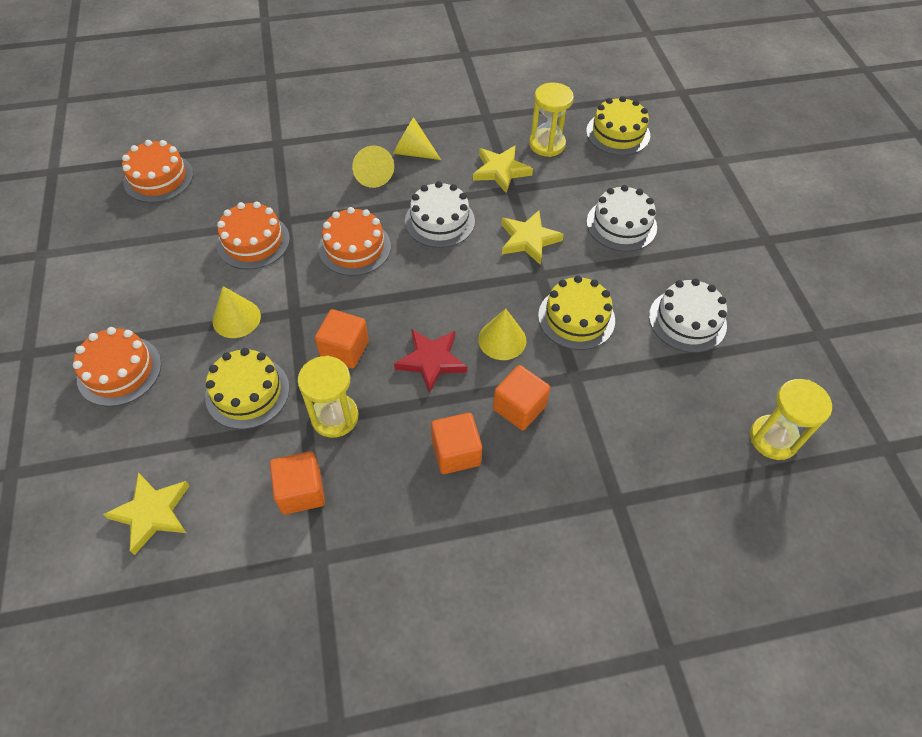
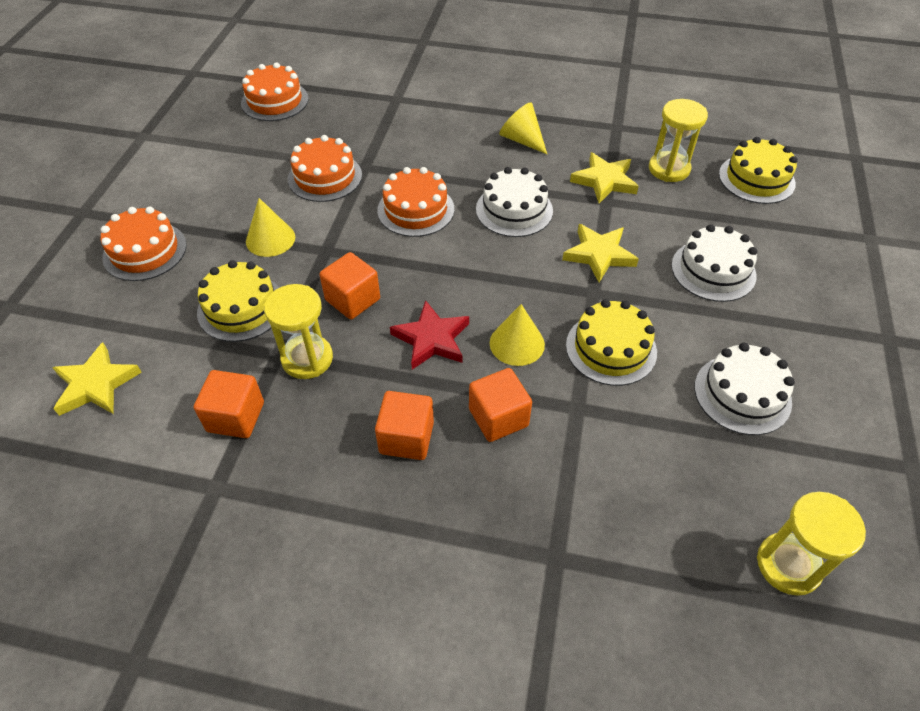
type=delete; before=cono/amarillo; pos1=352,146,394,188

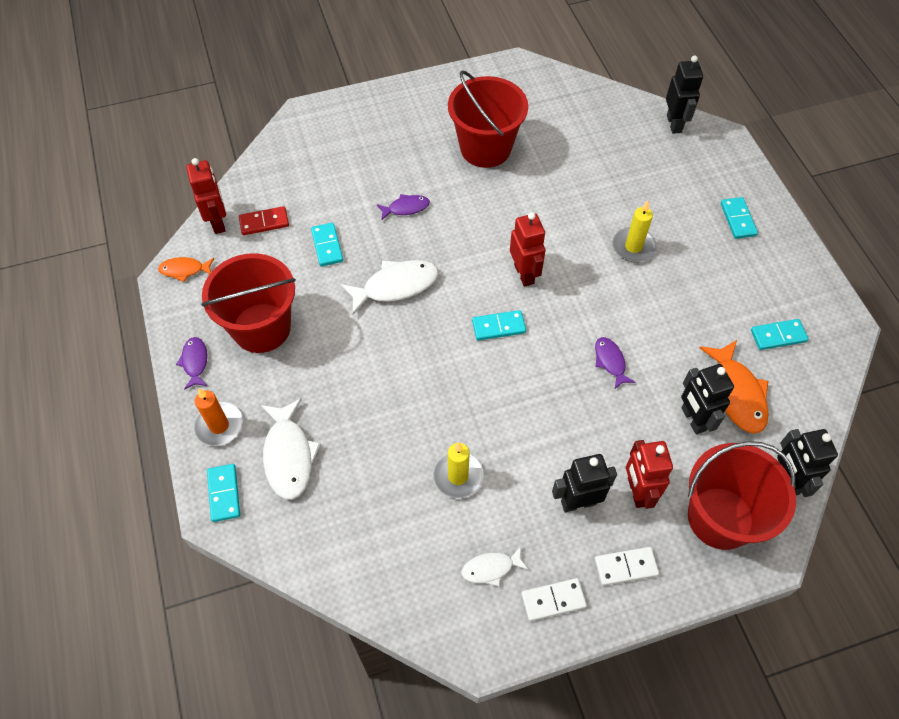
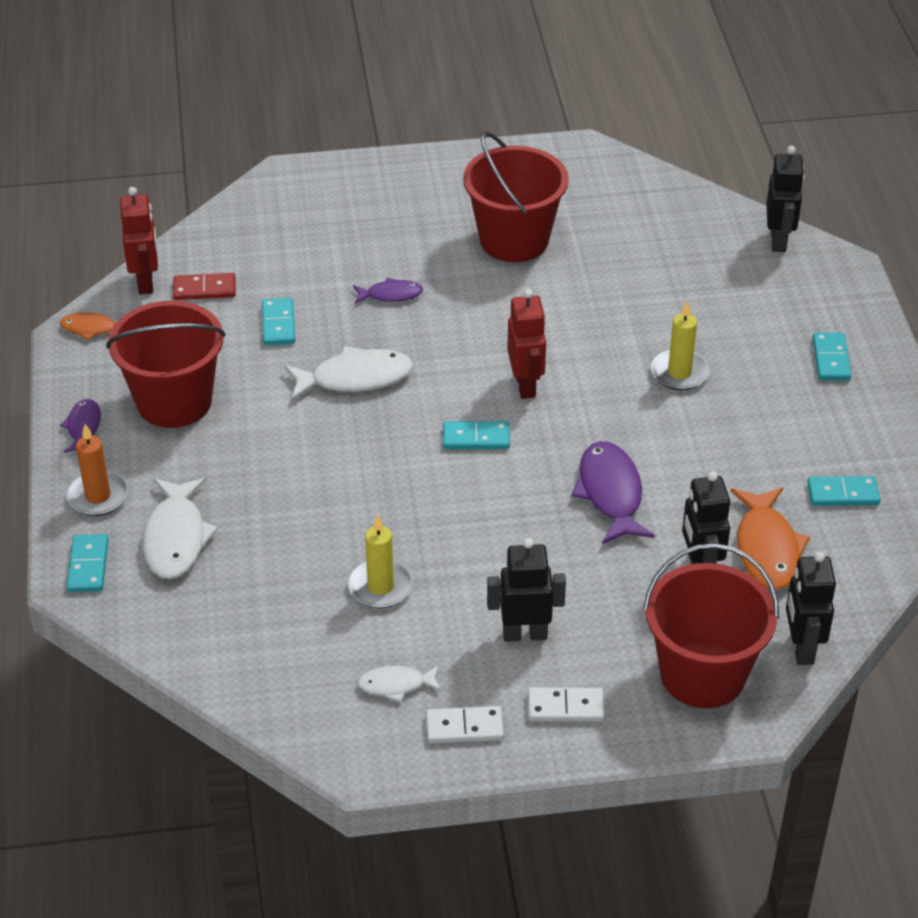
type=resize; before=pez/morado; pos1=595,337,635,389; pos2=572,441,655,544; scale=1.76
type=delete; before=robot/rojo; pos1=626,440,673,509

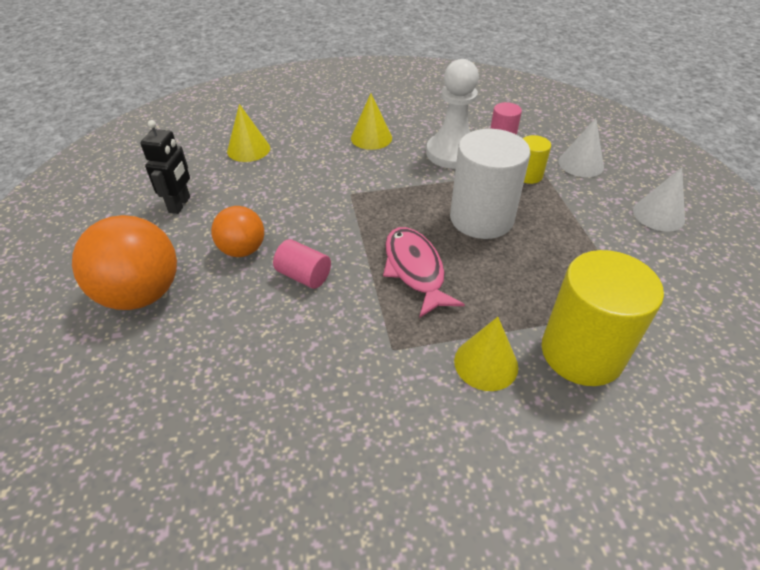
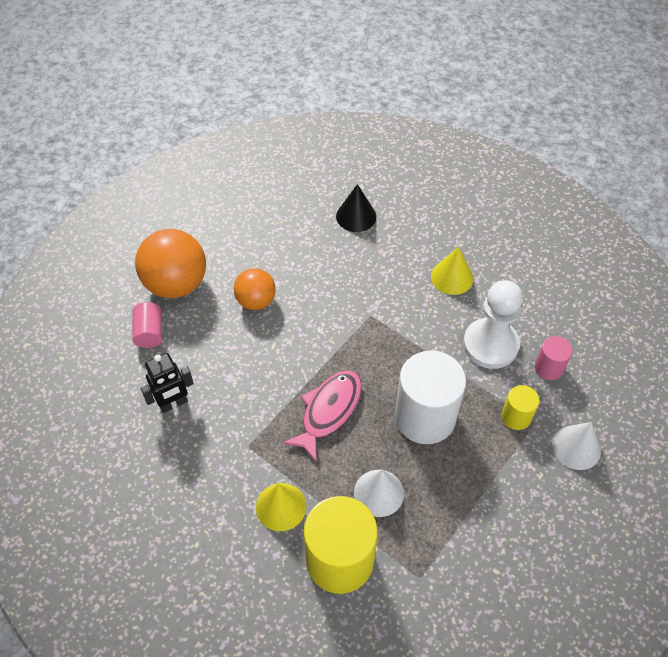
type=recolor; before=cono/amarillo; after=cono/negro; pos1=227,104,270,162; pos2=336,184,376,232
type=move; before=robot/negro; pos1=140,120,190,214; pos2=141,353,194,413
type=move; before=cono/blanco; pos1=633,168,685,231; pos2=354,469,404,517
type=move; before=cilindro/rosa; pos1=273,239,331,289; pos2=133,302,162,348

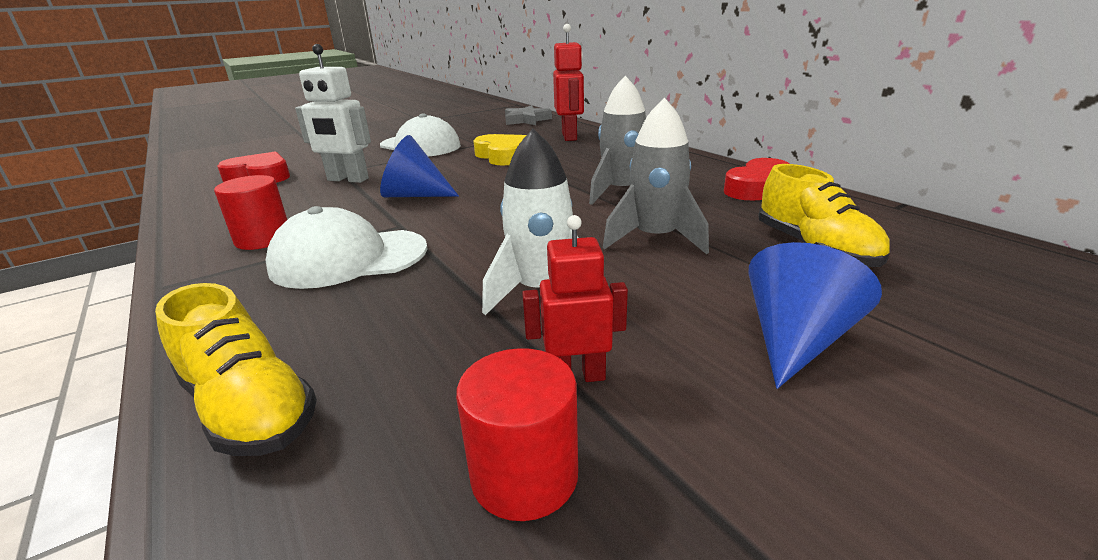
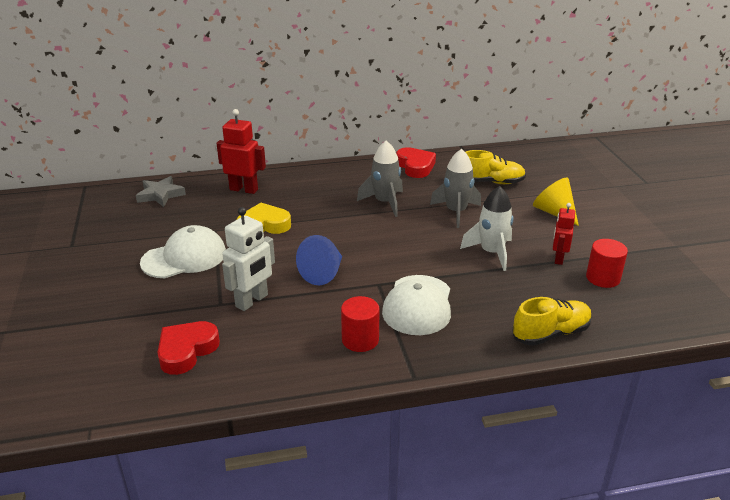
type=recolor; before=cono/azul; after=cono/amarillo; pos1=749,242,882,389; pos2=533,178,579,226

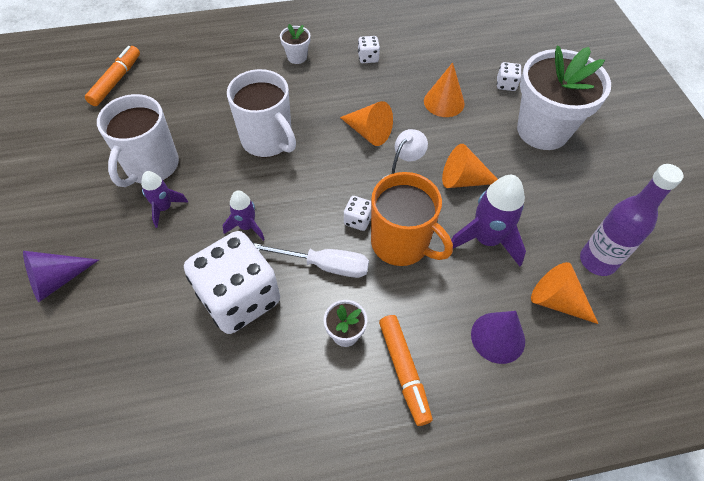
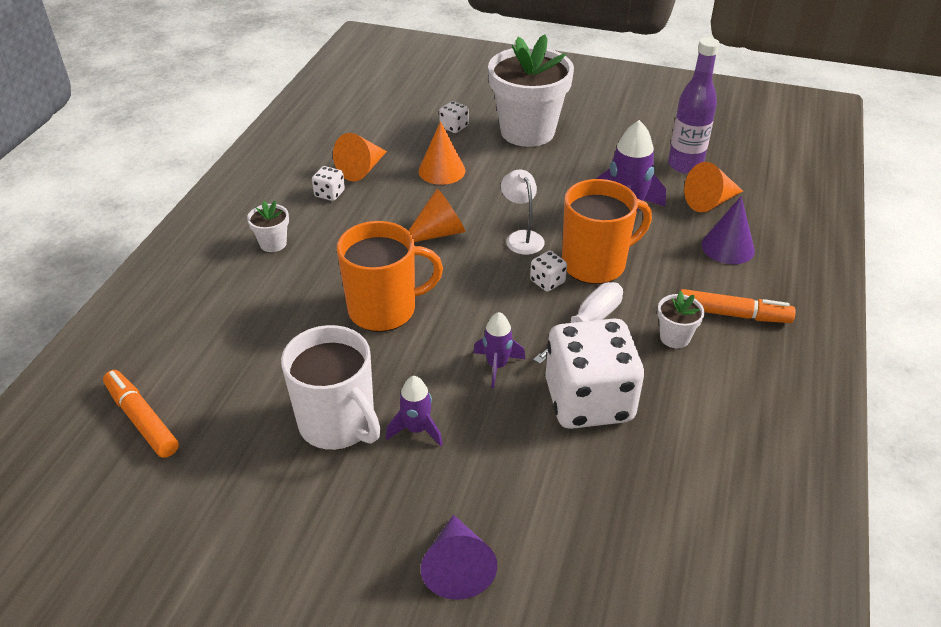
type=recolor; before=taza/blanco; after=taza/naranja; pos1=227,69,296,158; pos2=337,221,443,332
type=move; before=cono/naranja; pos1=442,144,498,188; pos2=333,133,387,181

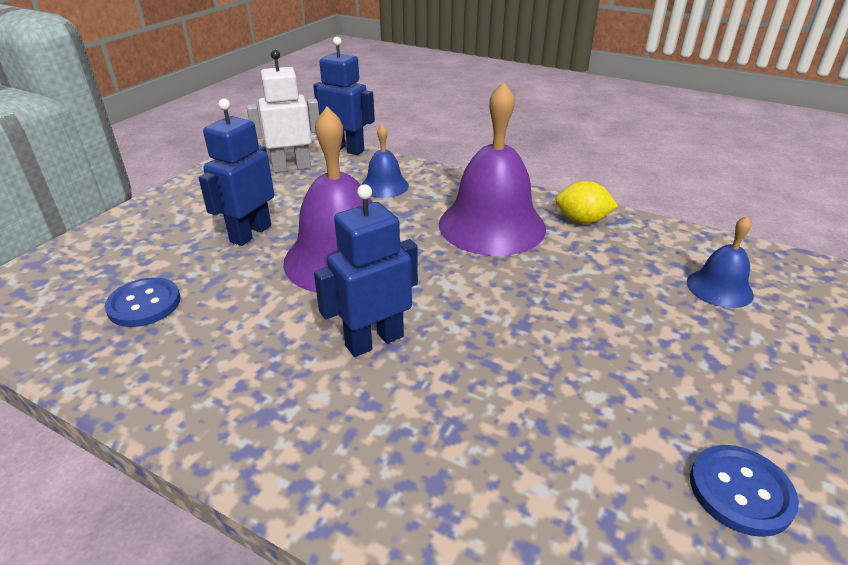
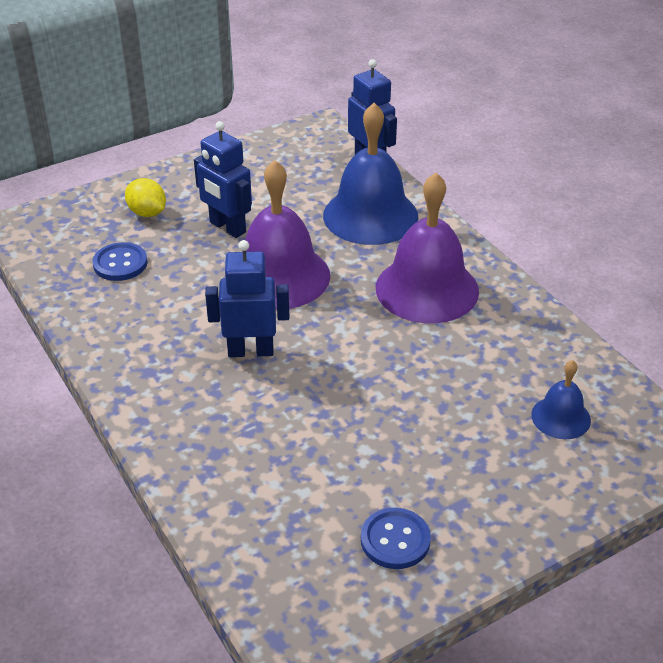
type=delete; before=robot/blanco; pos1=247,50,319,173
type=rotate; before=robot/azul; pos1=199,99,274,246; pos2=194,121,252,238; turn=-105
type=resize; before=campana/azul; pos1=361,124,409,198; pos2=323,103,418,245; scale=1.99
type=move; before=limón/amarillo; pos1=555,181,618,224; pos2=125,178,166,217

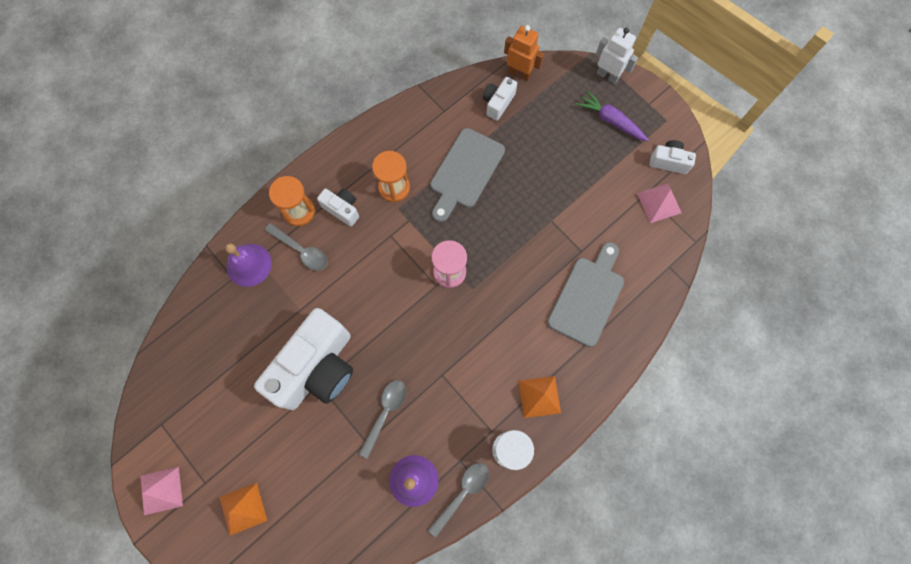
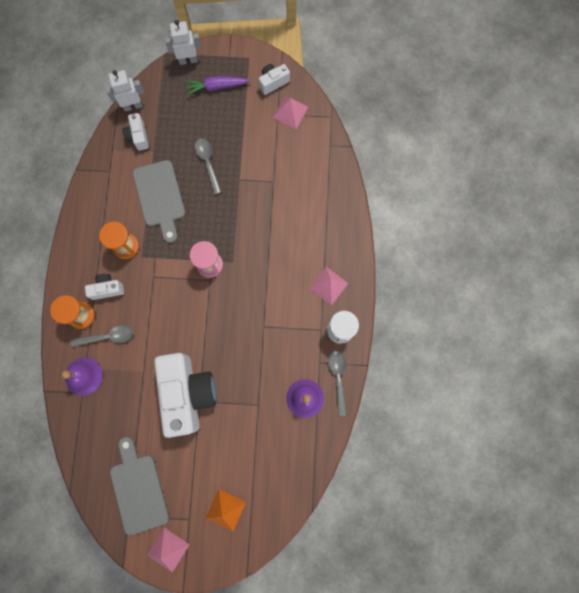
type=recolor; before=robot/naranja; after=robot/blanco; pos1=504,25,544,81; pos2=106,70,144,112
type=move; before=tabla de cortar/gris; pos1=547,242,624,347; pos2=110,437,169,535
type=recolor; before=pirámide/naranja; after=pirámide/rosa; pos1=519,376,561,418; pos2=309,267,349,306
type=move; before=cuchara/gris; pos1=359,380,407,459; pos2=195,138,221,195

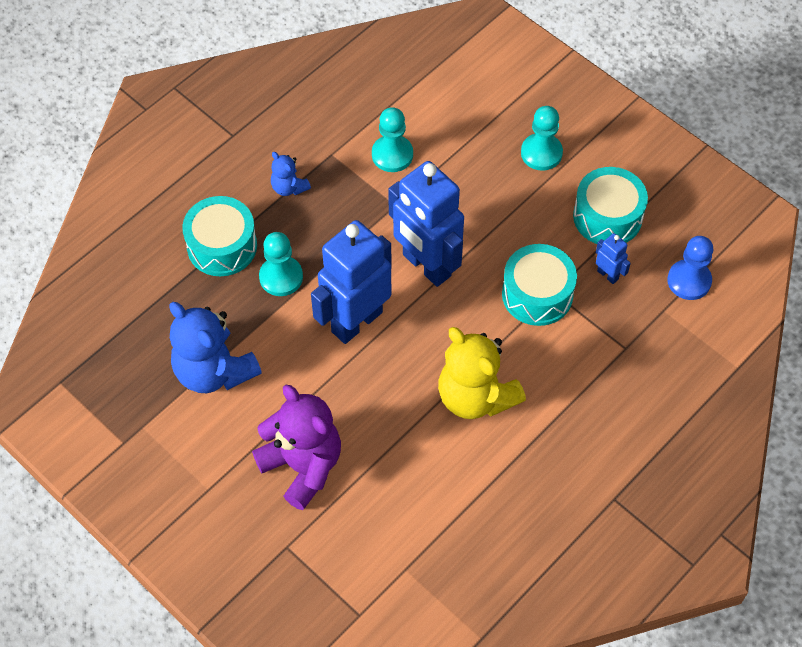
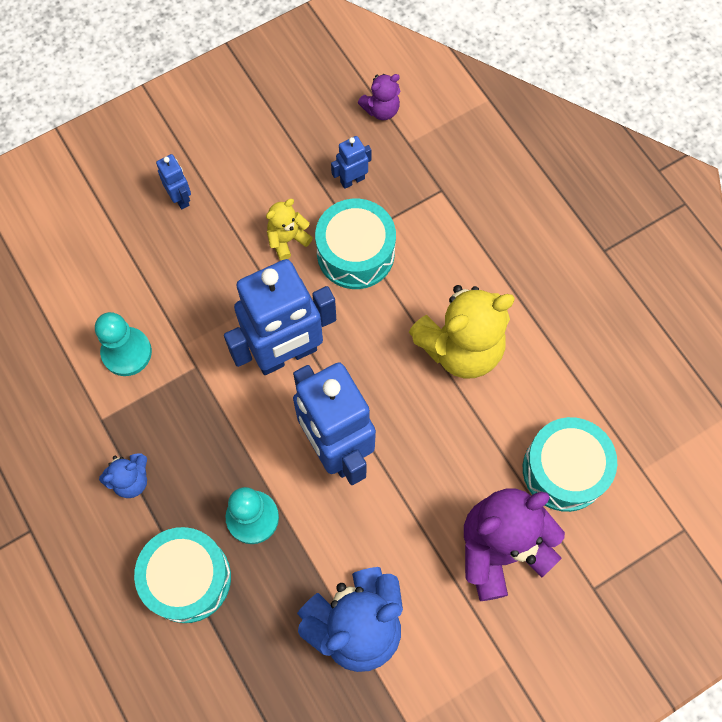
type=replace; before=peón/turquesa; after=robot/azul; pos1=521,106,563,171; pos2=156,154,191,210
type=move; before=tambor/turquesa; pos1=573,167,648,244; pos2=523,417,617,512
type=replace; before=peón/azul; after=osito/morado; pos1=667,236,713,300; pos2=358,74,400,120
type=insert; after=osito/amarillo; pos2=266,199,313,260

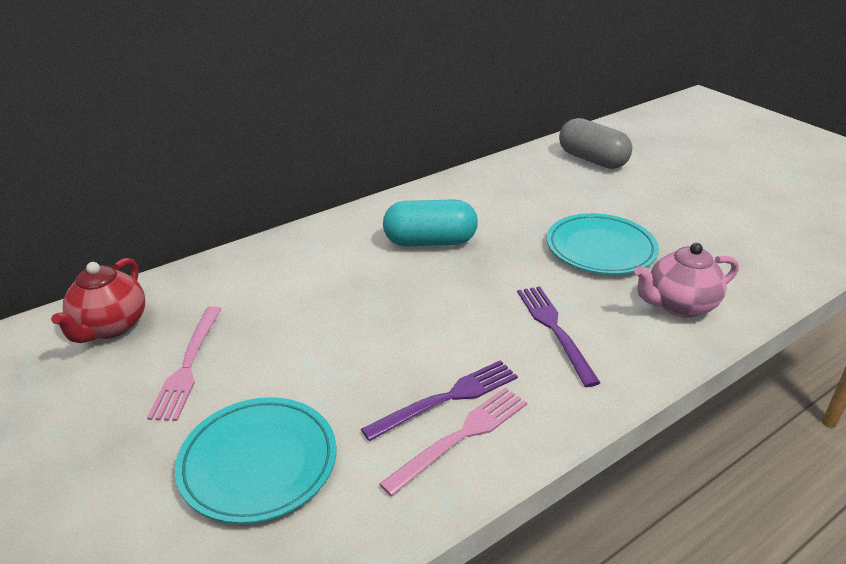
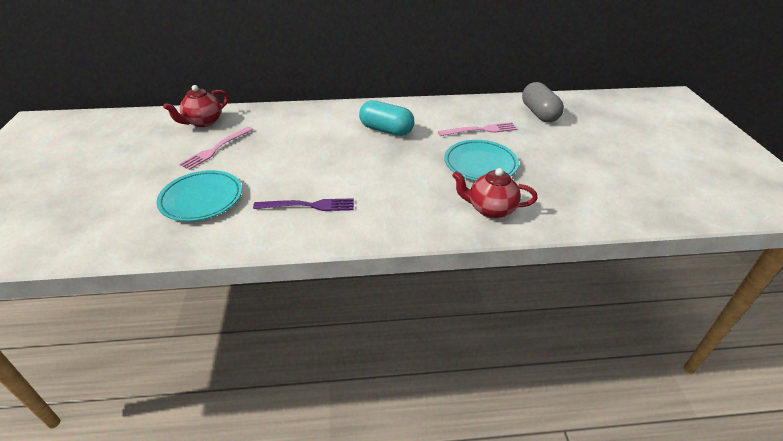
type=recolor; before=tetera/rosa; after=tetera/rojo; pos1=635,243,739,317; pos2=452,168,538,219
type=delete; before=tenedor/morado; pos1=517,286,600,387
type=move; before=tenedor/rosa; pos1=379,387,527,496; pos2=438,122,517,136

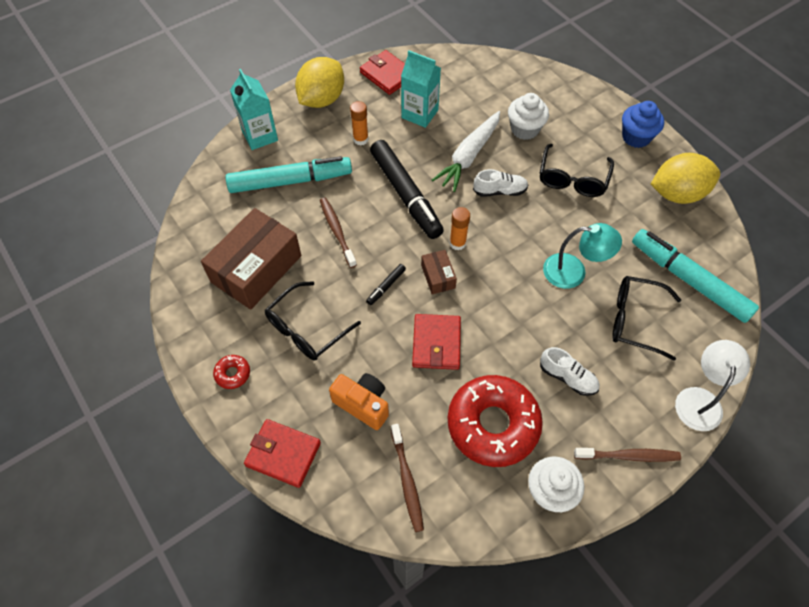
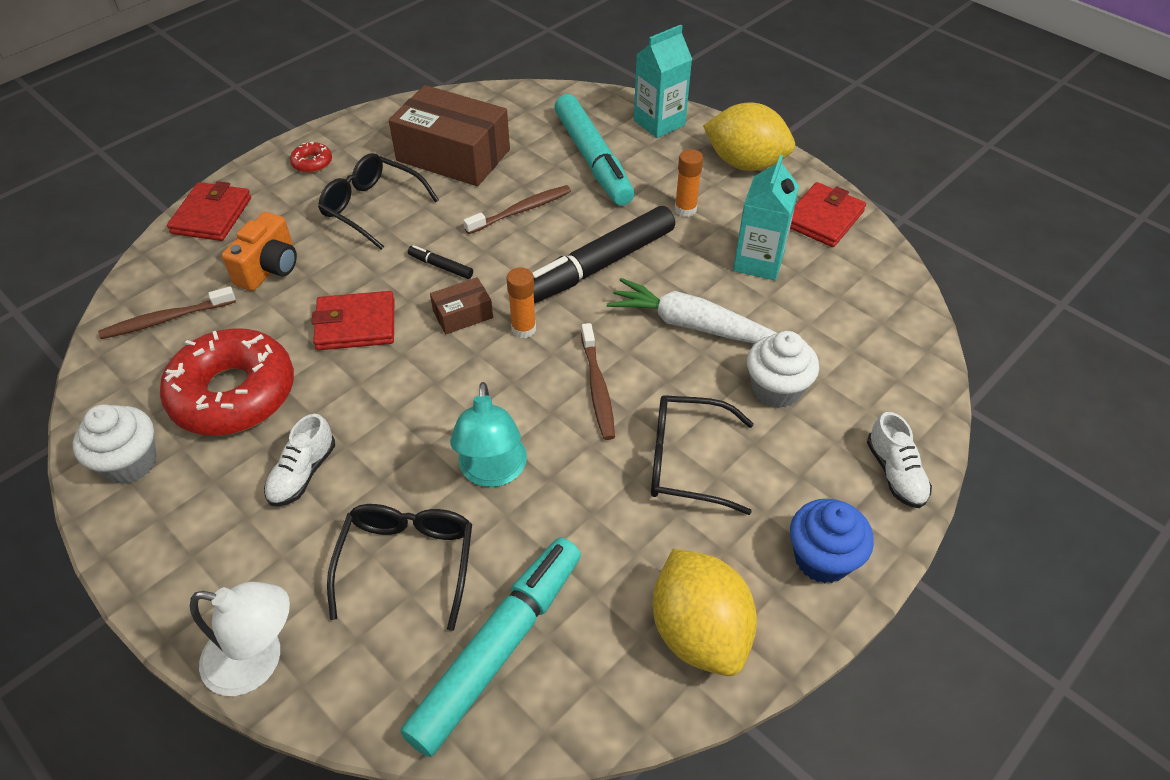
type=move; before=zapato/blanco; pos1=473,169,528,197; pos2=867,412,932,508
type=move; before=cepillo de dientes/marrón; pos1=574,448,681,462; pos2=581,323,615,440

